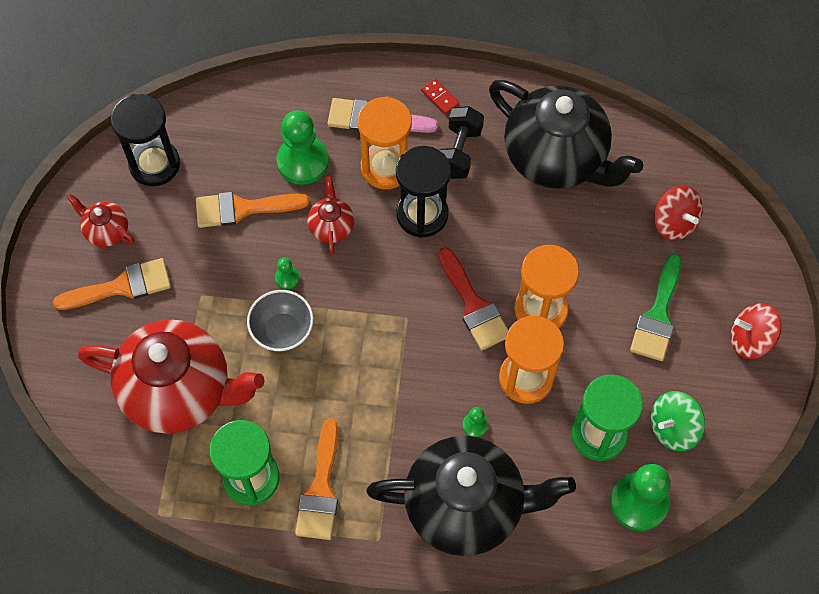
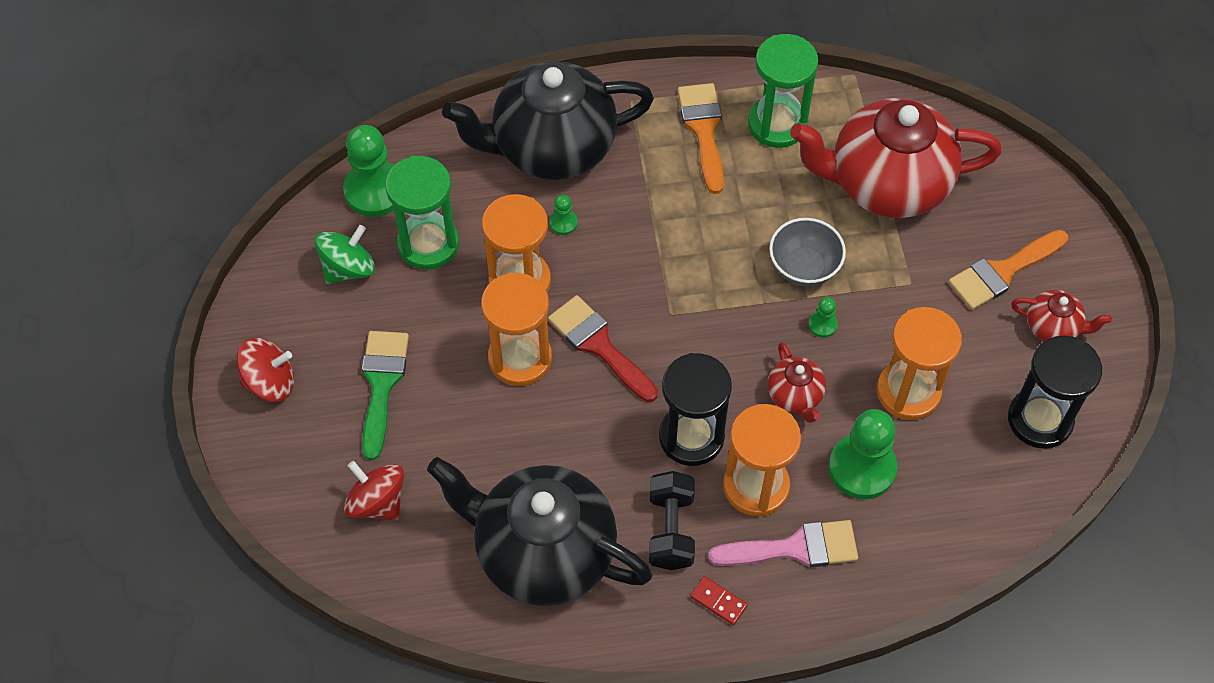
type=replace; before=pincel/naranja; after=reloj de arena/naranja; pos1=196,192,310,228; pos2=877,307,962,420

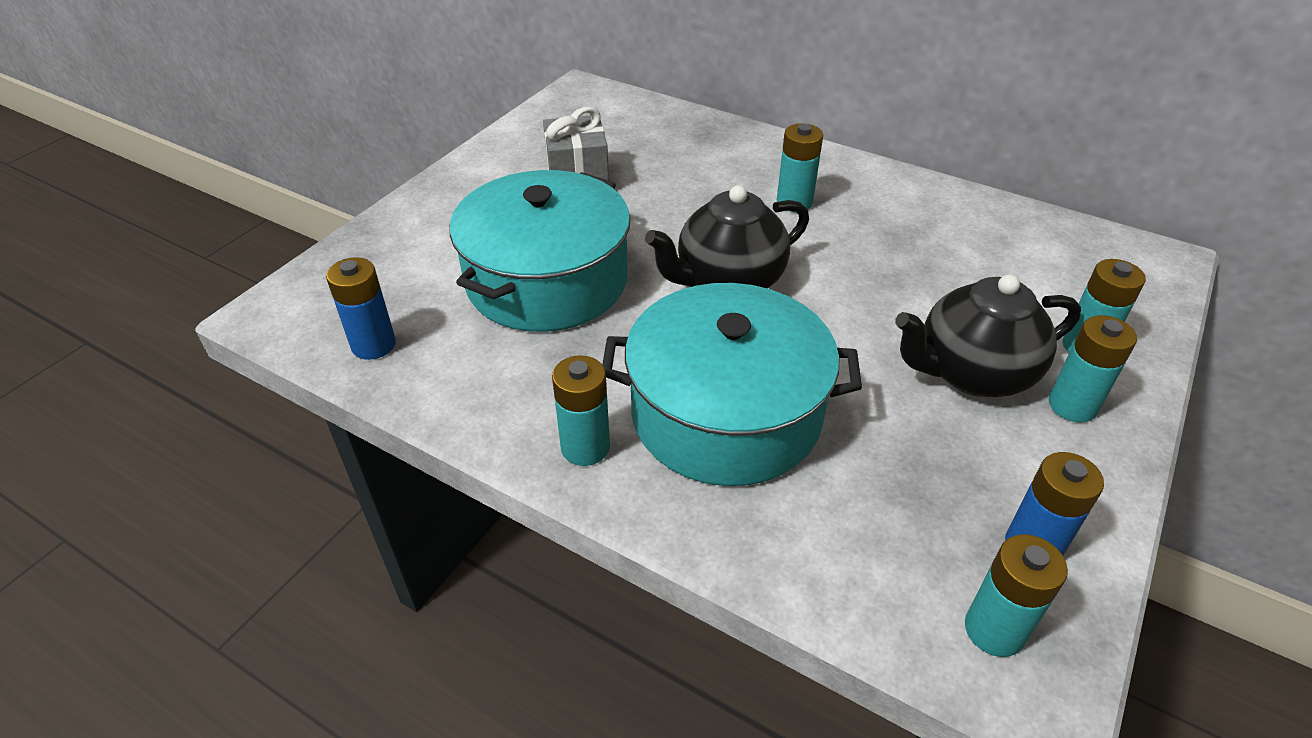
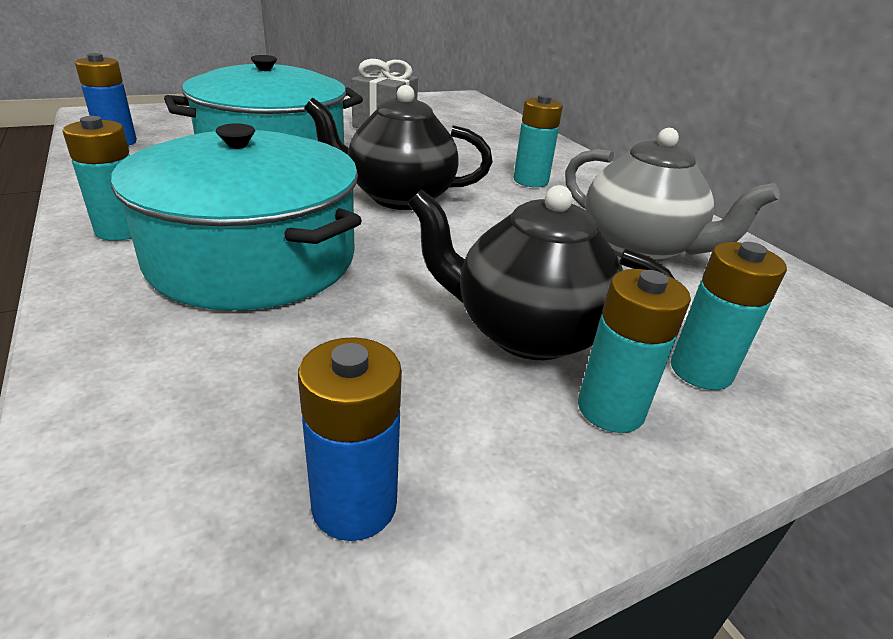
type=delete; before=pila/turquesa; pos1=965,534,1068,657
type=insert; after=tetera/gris; pos2=565,128,780,262

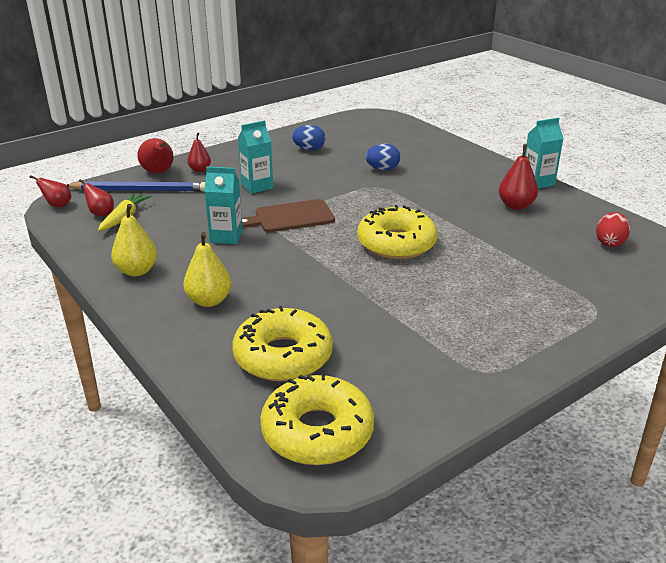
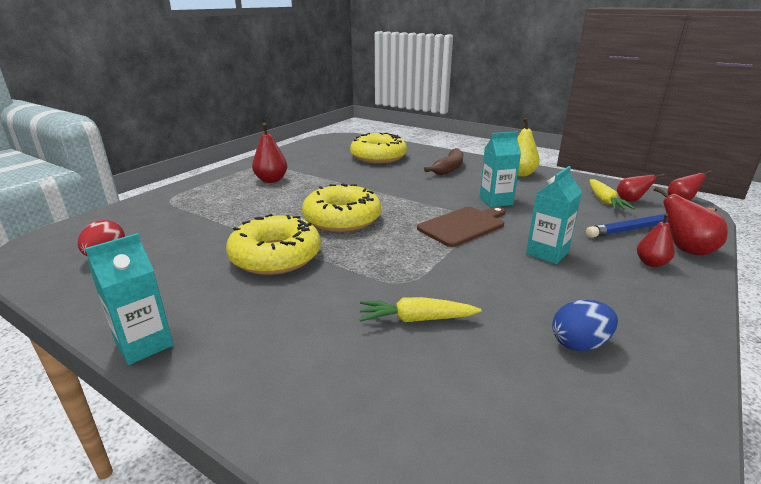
type=replace; before=huevo/azul; after=zanahoria/amarillo; pos1=365,144,400,170; pos2=359,297,481,322
type=move; before=pera/rojo; pos1=499,144,538,210; pos2=252,123,287,183
type=replace; before=pera/amarillo; after=plátano/marrón; pos1=183,232,231,307; pos2=424,148,463,175
type=move; before=rosquilla/amarillo; pos1=260,373,374,465; pos2=226,214,321,275

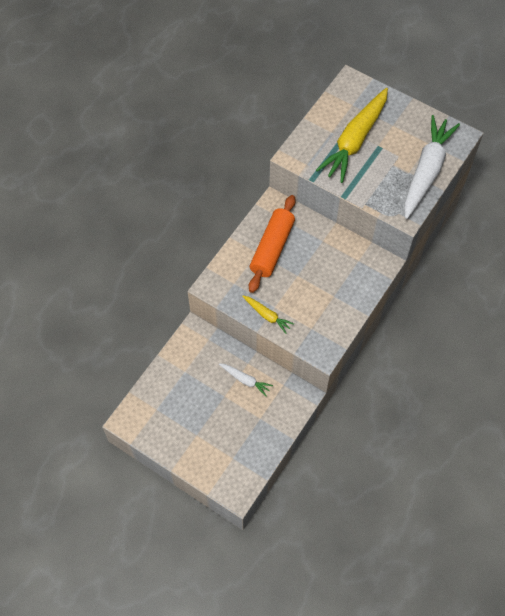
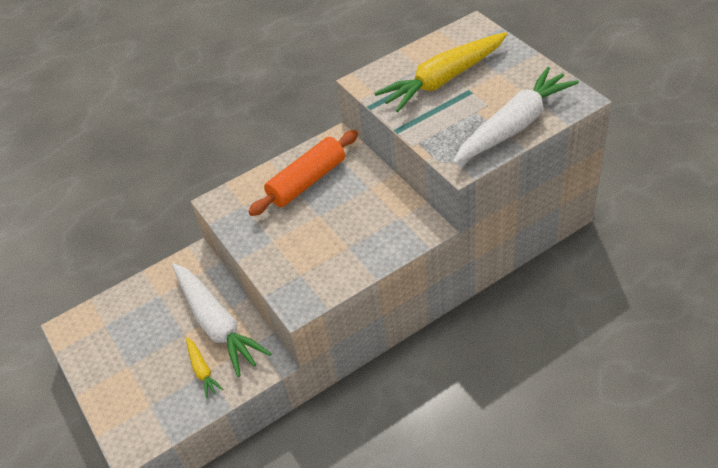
type=move; before=zanahoria/amarillo; pos1=242,296,294,334; pos2=186,337,223,398
type=resize; before=zanahoria/blanco; pos1=219,363,273,396; pos2=173,263,272,377; scale=2.18

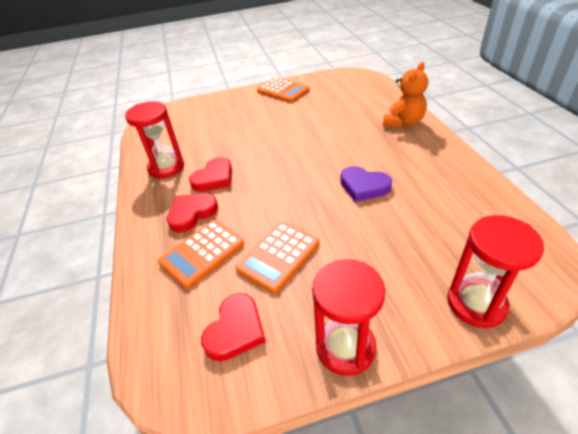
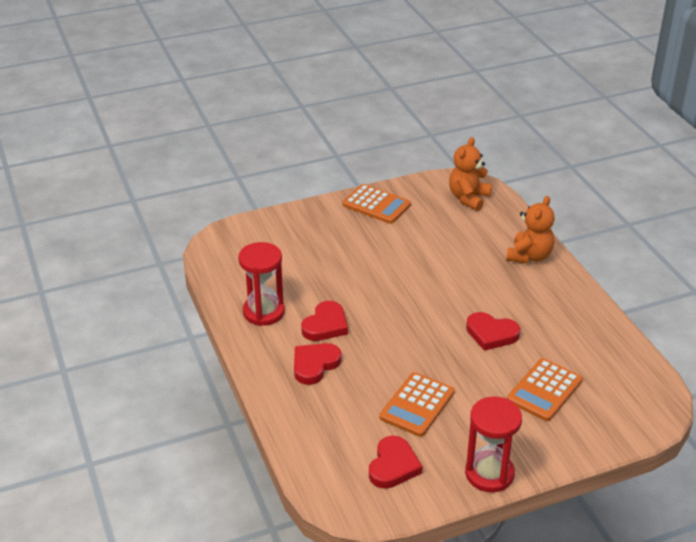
type=recolor; before=corazón/morado; after=corazón/rojo; pos1=340,166,392,202; pos2=466,312,520,351
type=delete; before=reloj de arena/rojo; pos1=447,215,544,329
type=move; before=calculadora/naranja; pos1=158,220,244,289; pos2=507,358,583,421
type=insert; after=osito/naranja; pos2=449,137,492,211

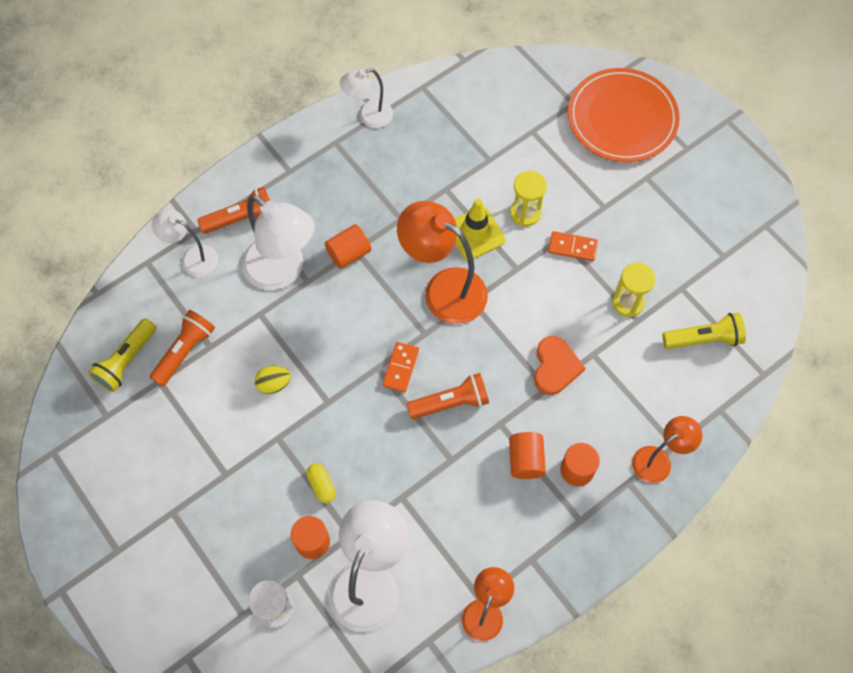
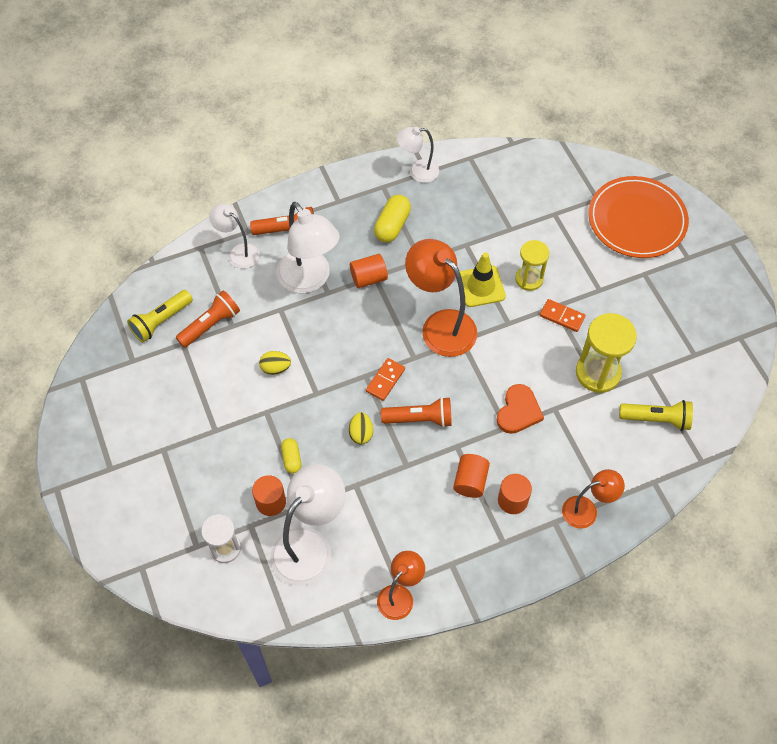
type=resize; before=reloj de arena/amarillo; pos1=612,262,656,317; pos2=576,313,637,393; scale=1.56
type=insert; after=cápsula/amarillo; pos2=374,195,411,243
type=insert; after=huevo/amarillo; pos2=349,412,373,444

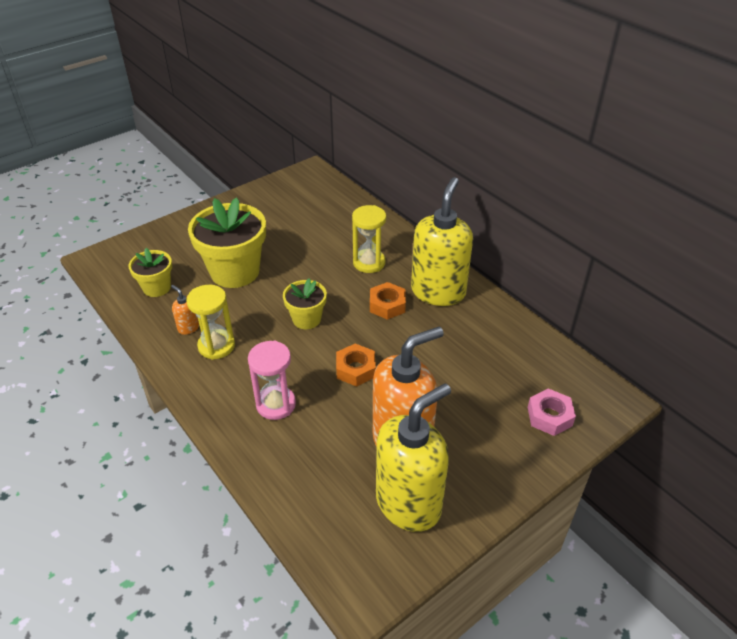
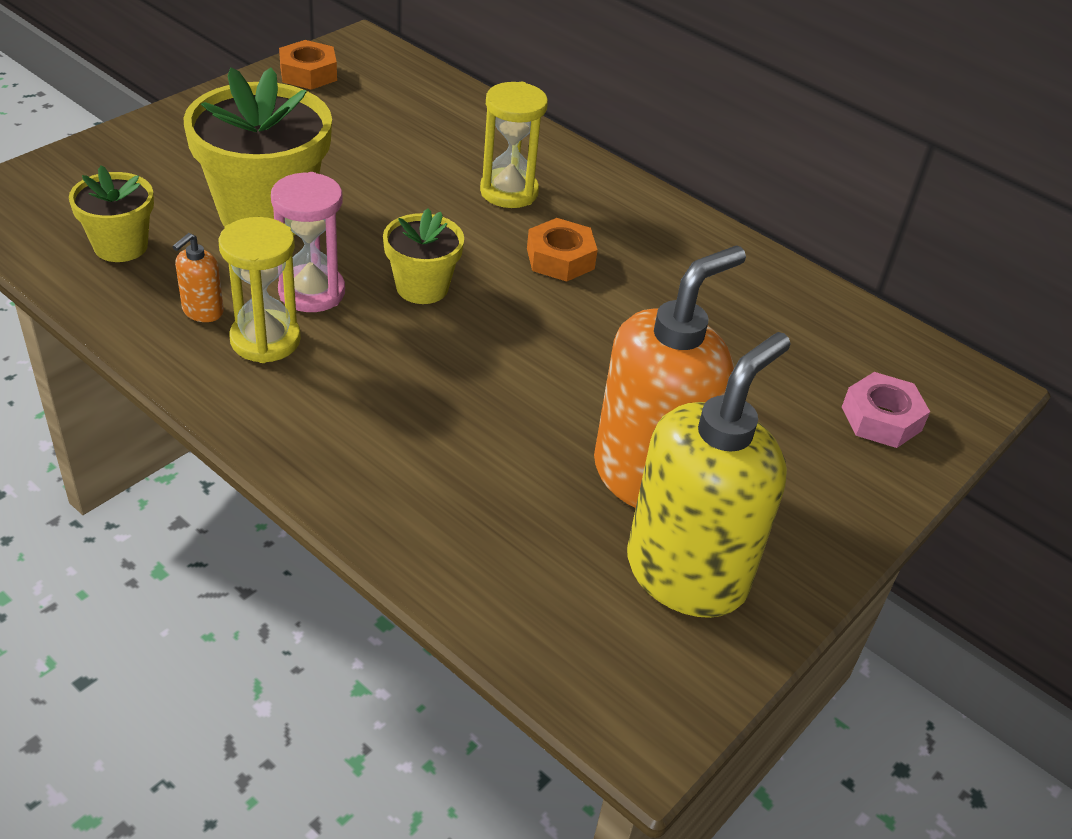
type=delete; before=dispensador de jabón/amarillo; pos1=411,177,473,306
type=rotate; before=dispensador de jabón/naranja; pos1=171,285,199,335; pos2=172,233,224,322; turn=-90
type=move; before=reloj de arena/rosa; pos1=248,340,296,420; pos2=271,172,345,312
type=move; before=tuerca/naranja; pos1=336,344,376,387; pos2=279,40,337,90

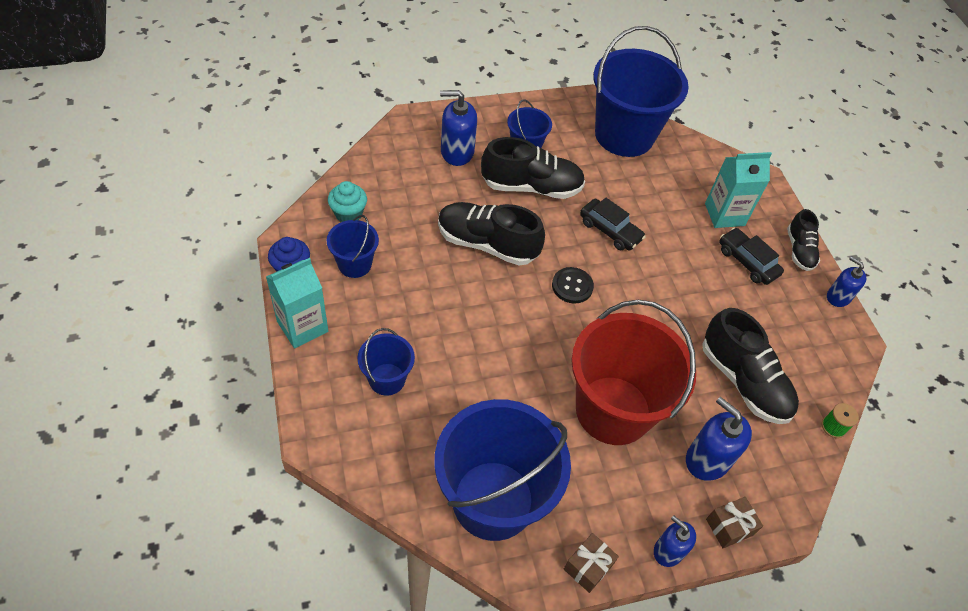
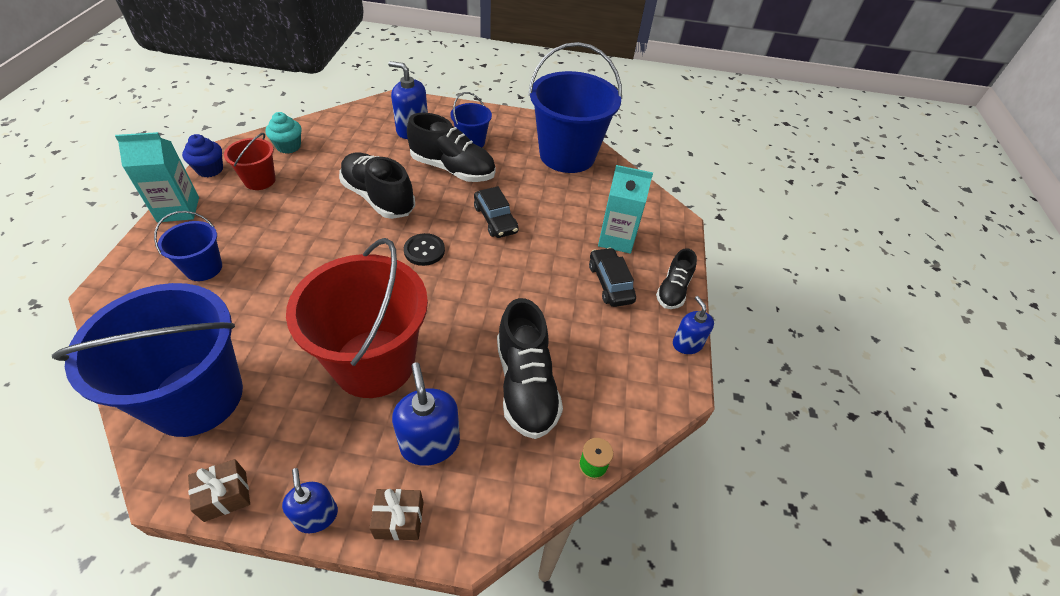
type=recolor; before=balde/azul; after=balde/rojo; pos1=327,215,379,278; pos2=224,133,276,190

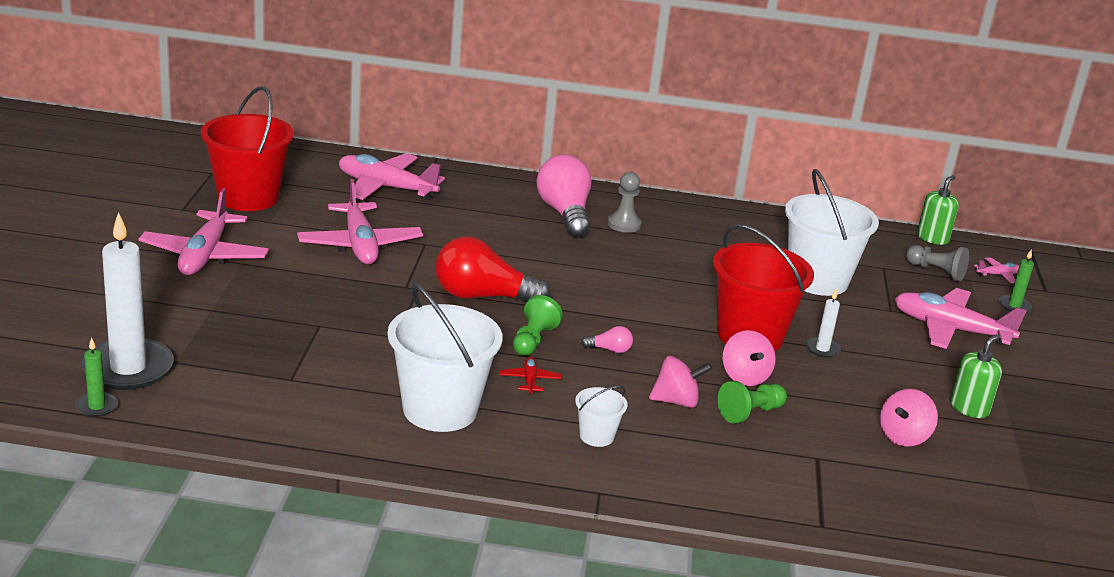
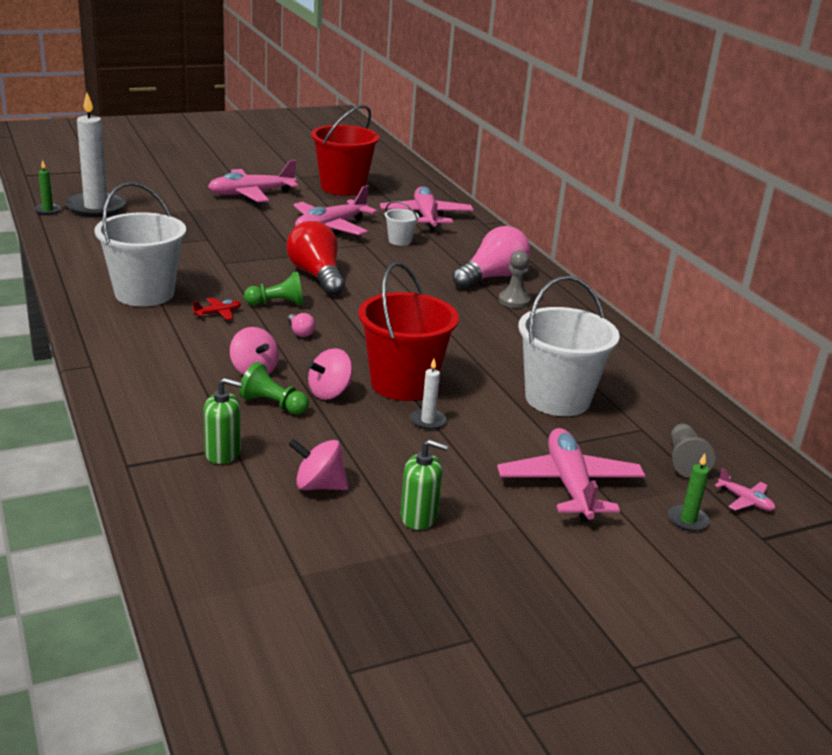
type=move; before=dispensador de jabón/verde; pos1=917,175,959,245; pos2=203,378,243,464
type=move; before=balde/blanco; pos1=575,386,628,447; pos2=385,201,419,246

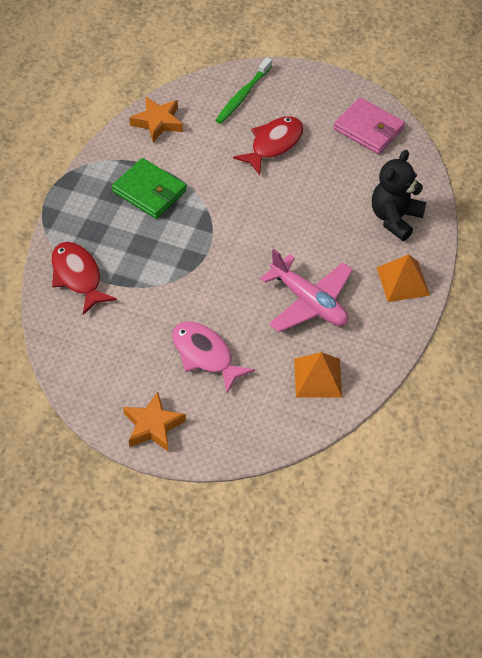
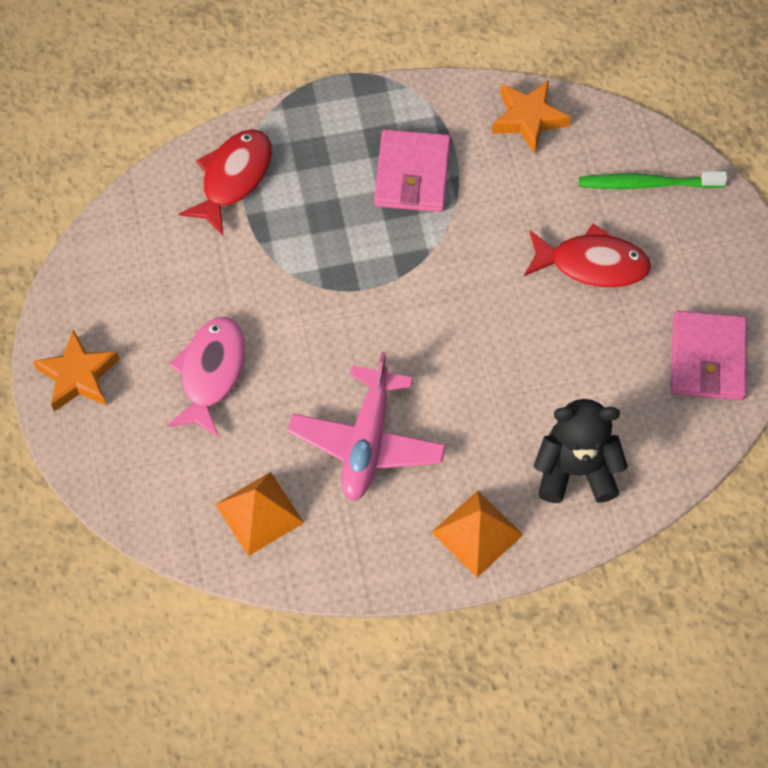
type=recolor; before=cartera/verde; after=cartera/rosa; pos1=112,158,187,219; pos2=374,129,451,212

